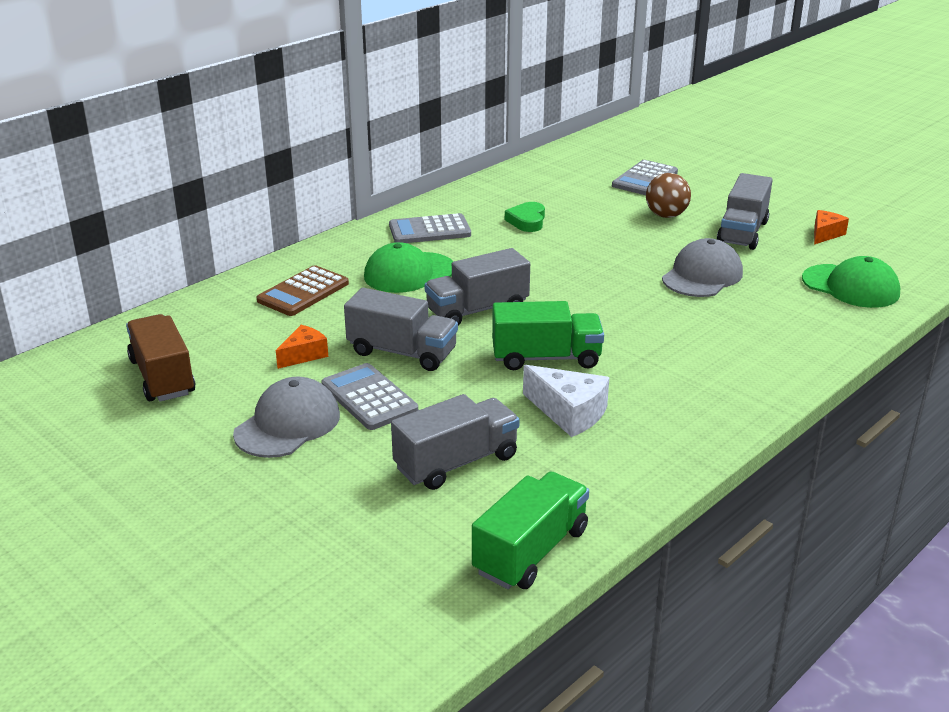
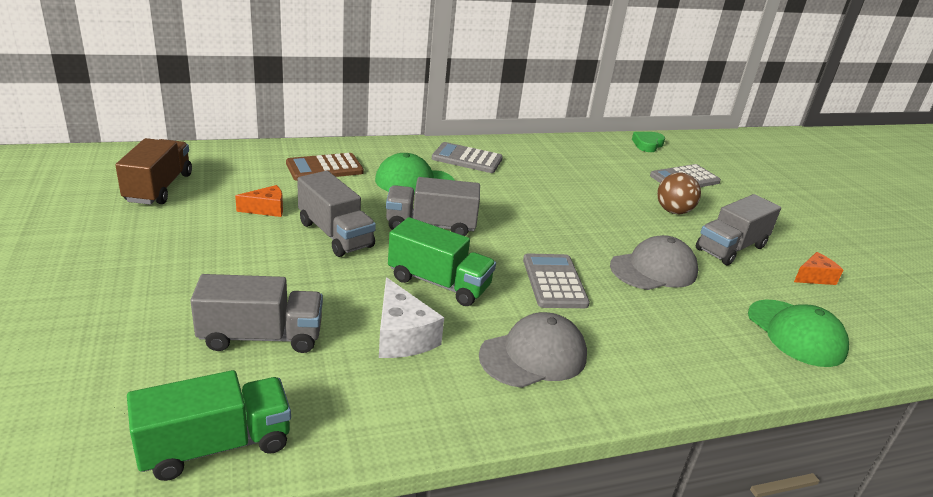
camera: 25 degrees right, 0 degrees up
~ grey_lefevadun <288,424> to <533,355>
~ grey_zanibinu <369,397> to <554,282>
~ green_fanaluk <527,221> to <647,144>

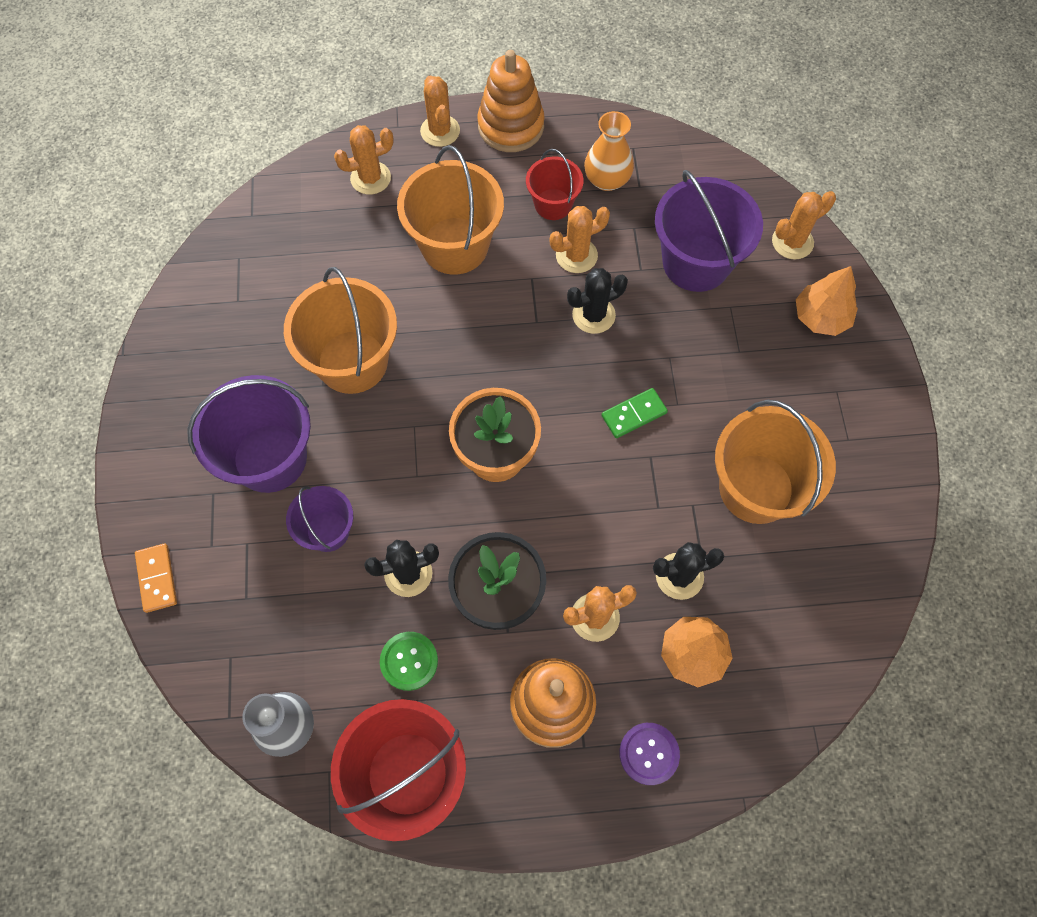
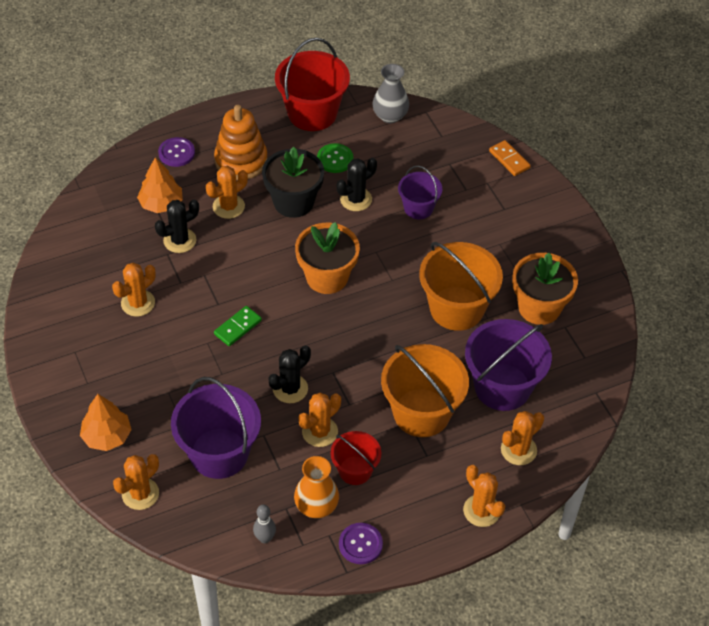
camera: 160 degrees right, 15 degrees down
~ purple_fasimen <270,458> to <502,387>
- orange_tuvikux <511,126>
~ orange_fasimen <756,488> to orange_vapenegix <138,303>
+ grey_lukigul <265,538>
+ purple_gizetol <360,544>
+ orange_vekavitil <539,307>

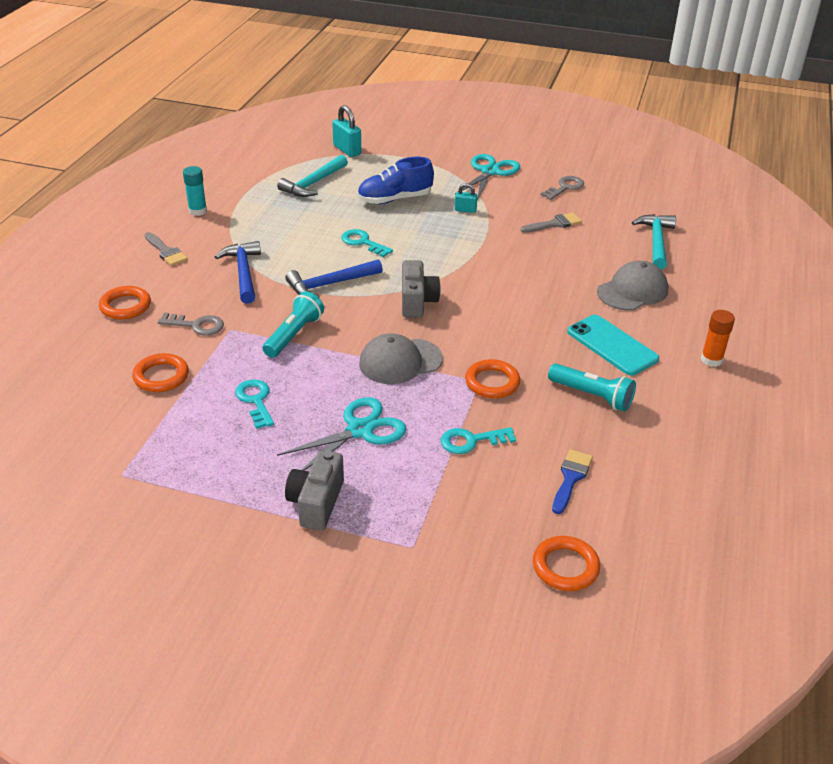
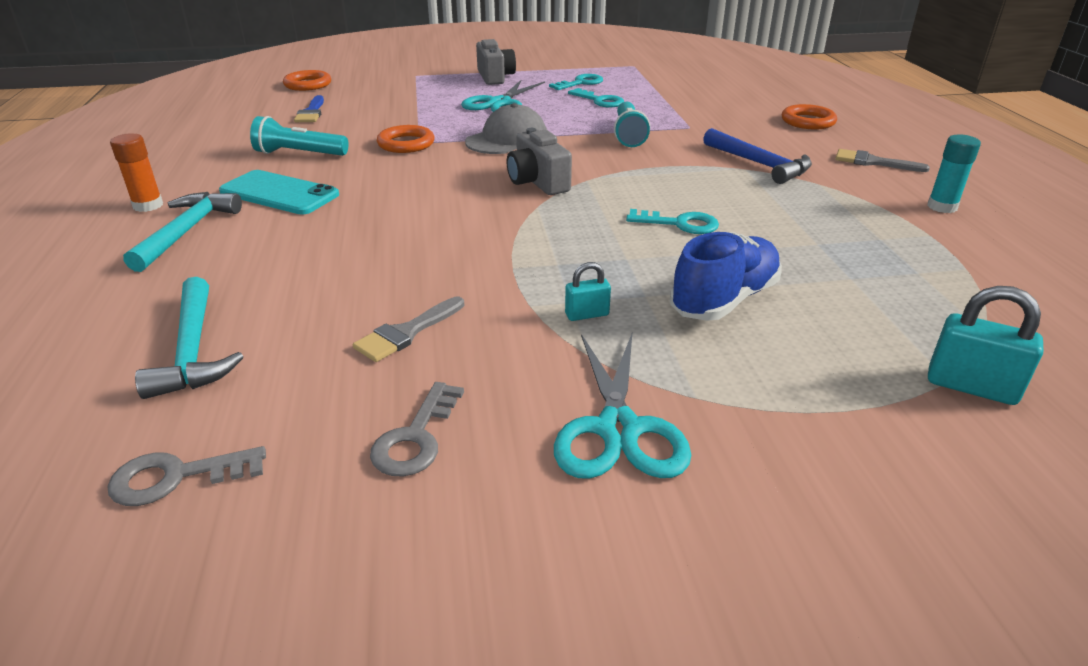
camera: 155 degrees right, 5 degrees down
- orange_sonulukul <161,376>
~ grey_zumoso <196,325> to <176,477>
~ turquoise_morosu <313,183> to <187,231>
- blue_morosu <330,284>
~ turquoise_zumoso <471,441> to <580,83>
- grey_lefevadun <632,291>

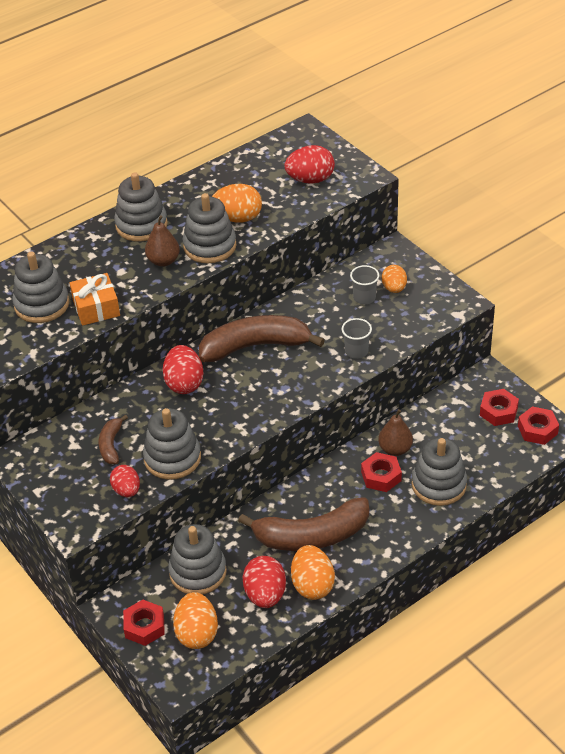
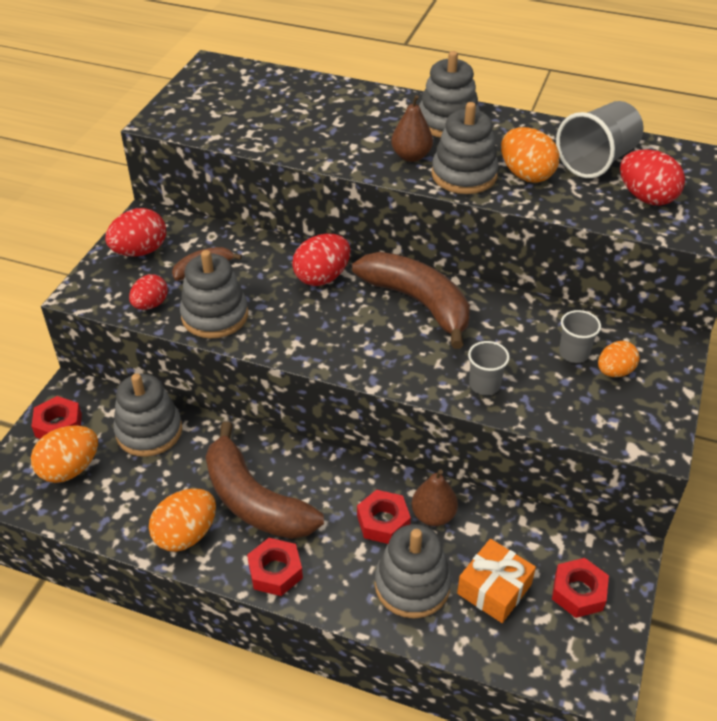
camera: 55 degrees right, 0 degrees up
- grey_tuvikux <42,304>
~ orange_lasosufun <96,308> to <494,589>
~ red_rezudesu <265,595> to <140,251>
~ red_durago <537,430> to <275,571>
+ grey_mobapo <597,161>

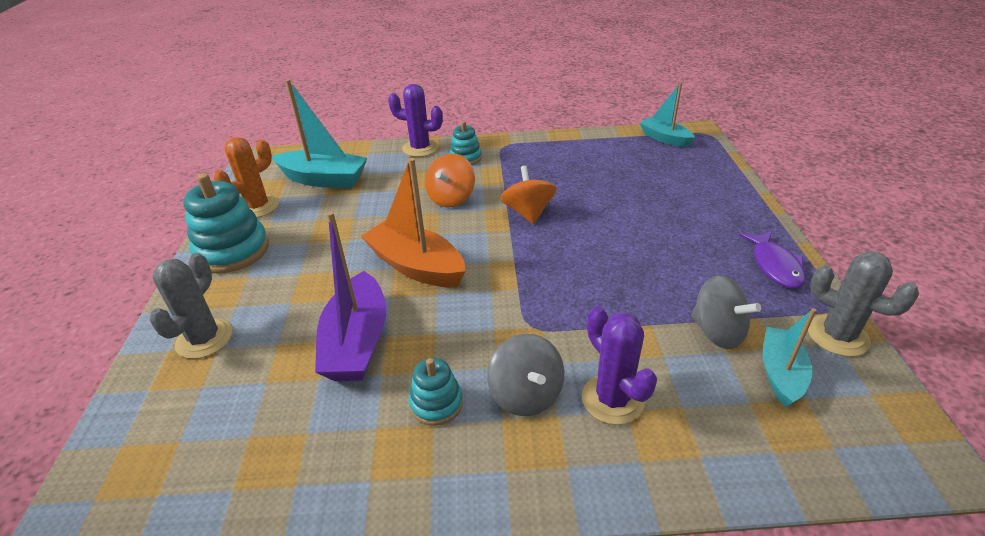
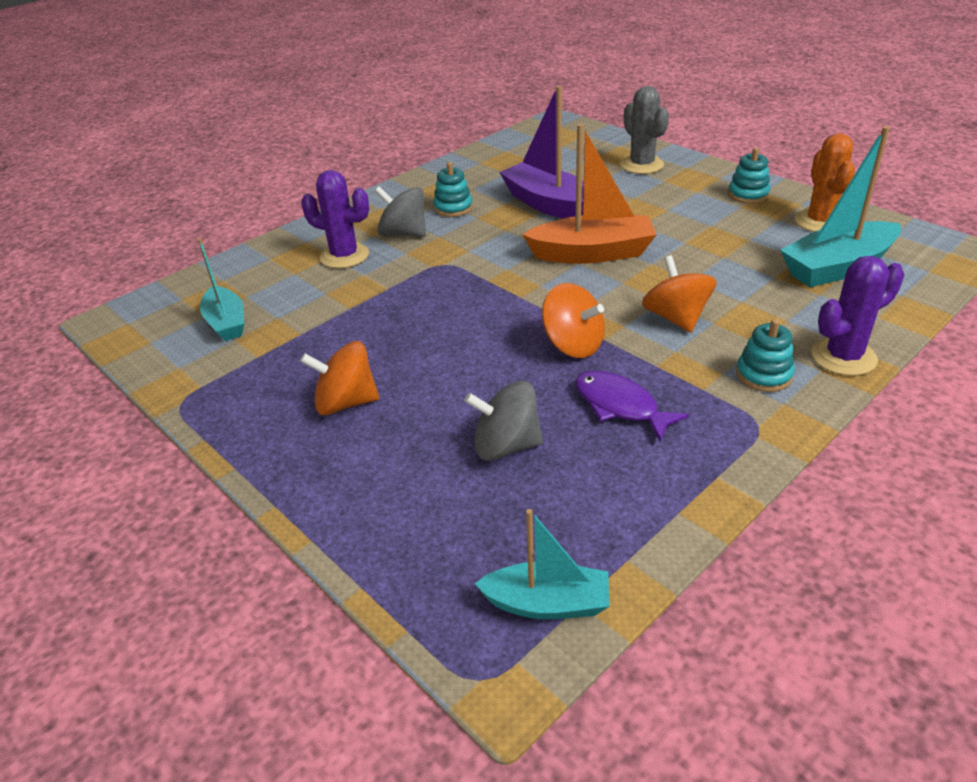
camera: 140 degrees right, 0 degrees up
~ turquoise_tuvikux <232,251> = <748,195> x0.55
~ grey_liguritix <717,332> to <506,446>
~ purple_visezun <775,266> to <620,406>
- grey_vapenegix <837,336>
+ orange_liguritix <346,403>

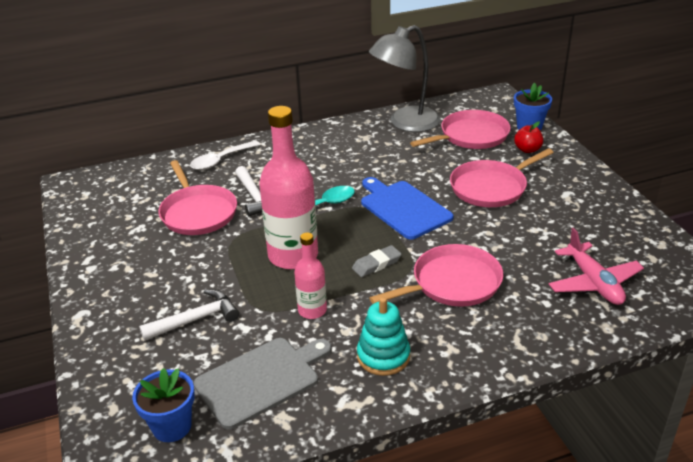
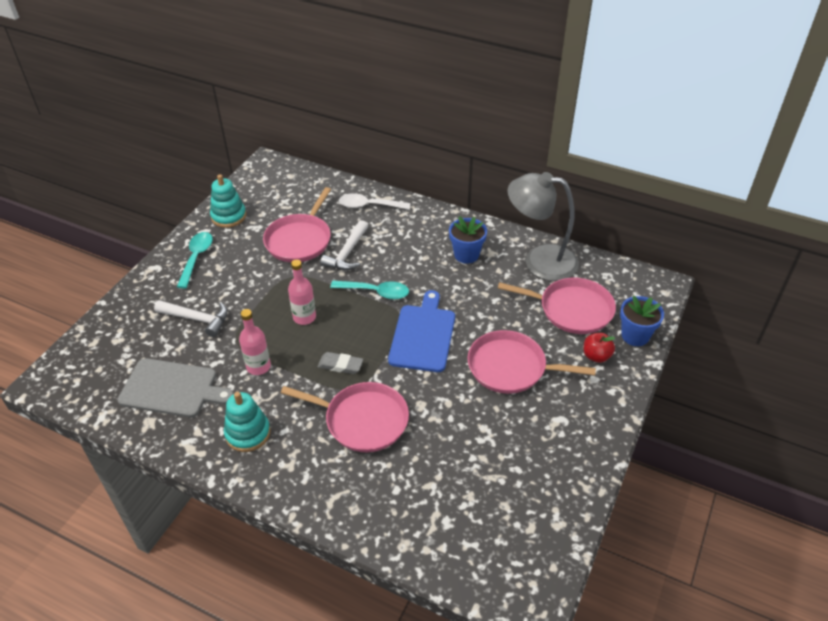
camera: 45 degrees right, 10 degrees up
~ blue_vekavitil <172,426> to <466,255>
~ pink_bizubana <293,255> = <304,317> x0.53
- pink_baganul <593,283>
+ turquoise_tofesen <196,258>
+ turquoise_tuvikux <228,216>

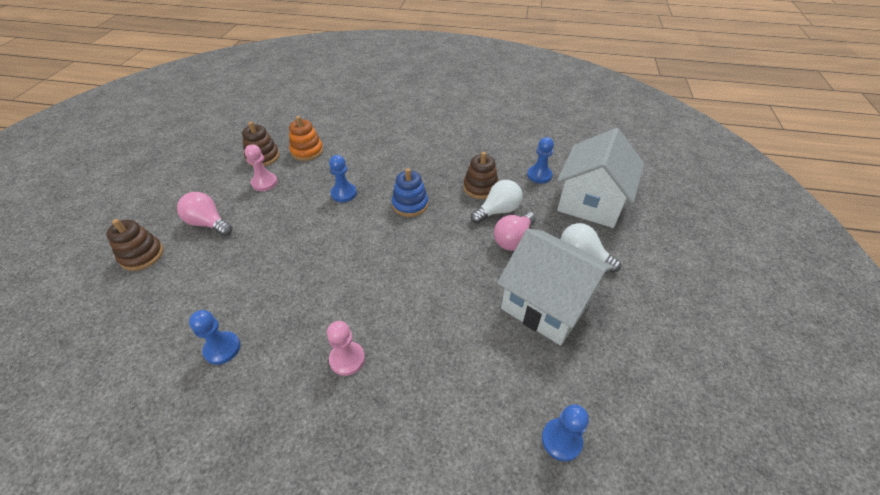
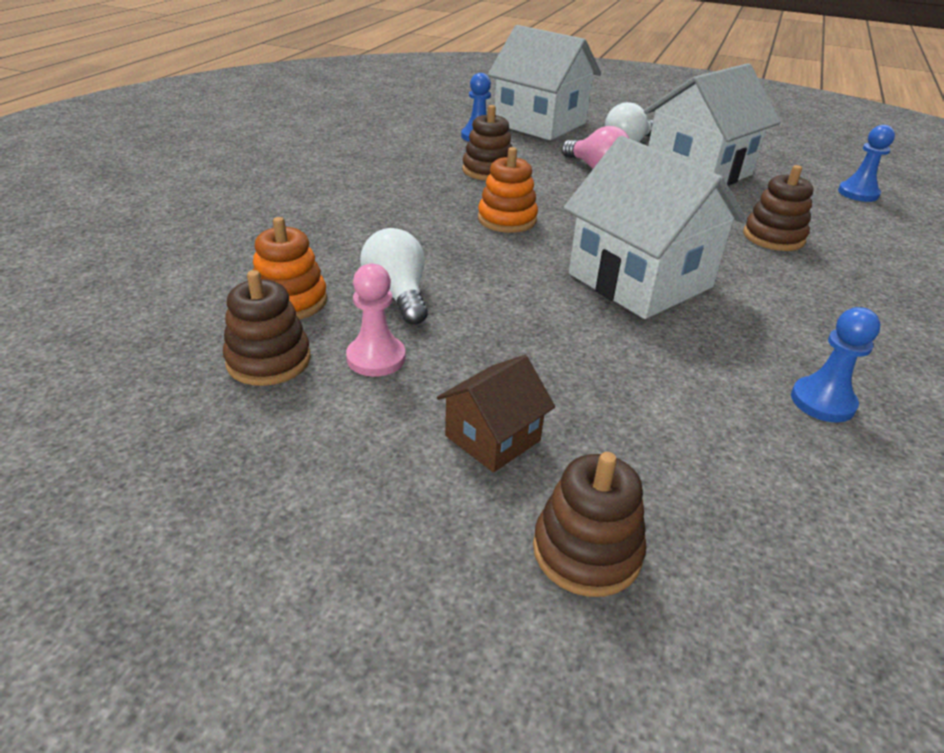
camera: 80 degrees left, 10 degrees down
~ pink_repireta <208,223> to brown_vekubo <492,438>
- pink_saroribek <347,359>
- blue_saroribek <344,193>
~ blue_tuvikux <410,204> to orange_tuvikux <507,219>
~ white_repireta <498,211> to <398,295>
+ white_vekubo <640,280>
+ brown_tuvikux <773,237>

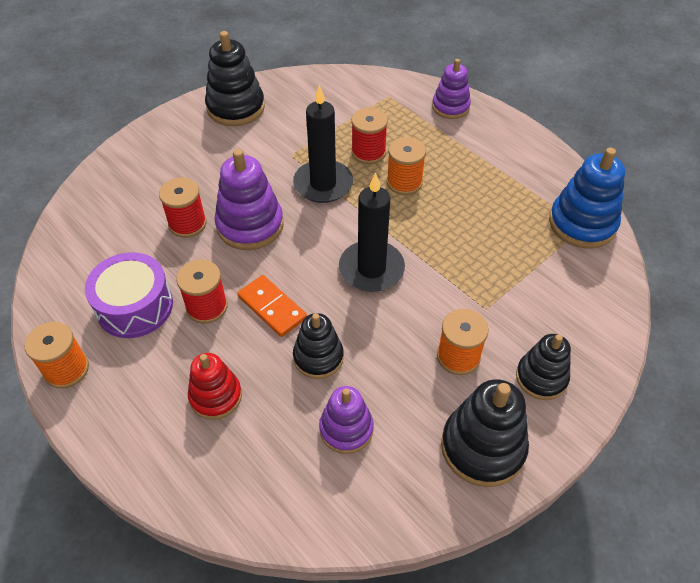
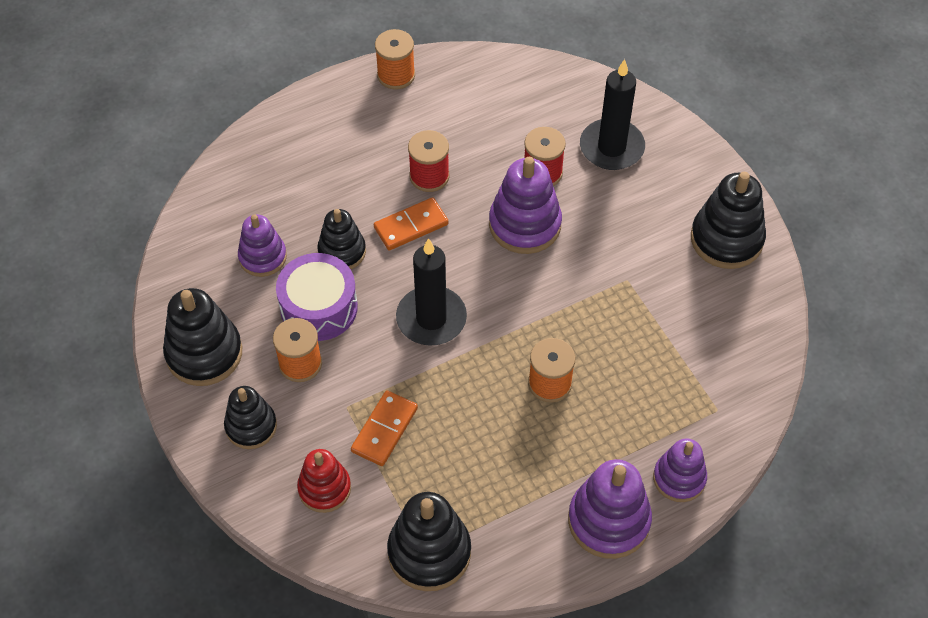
camera: 105 degrees right, 5 degrees up
~ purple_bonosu <135,306> to <319,307>
~ red_tuvikux <215,396> to <324,488>
~ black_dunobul <323,184> to <611,147>
- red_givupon <368,152>
~ blue_tuvikux <582,224> to black_tuvikux <429,552>
+ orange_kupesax <384,430>
+ purple_tuvikux <609,521>

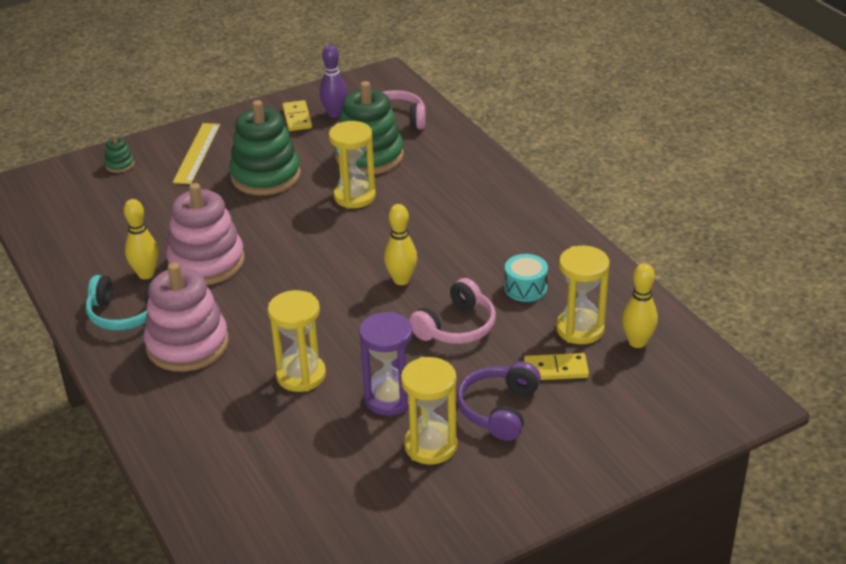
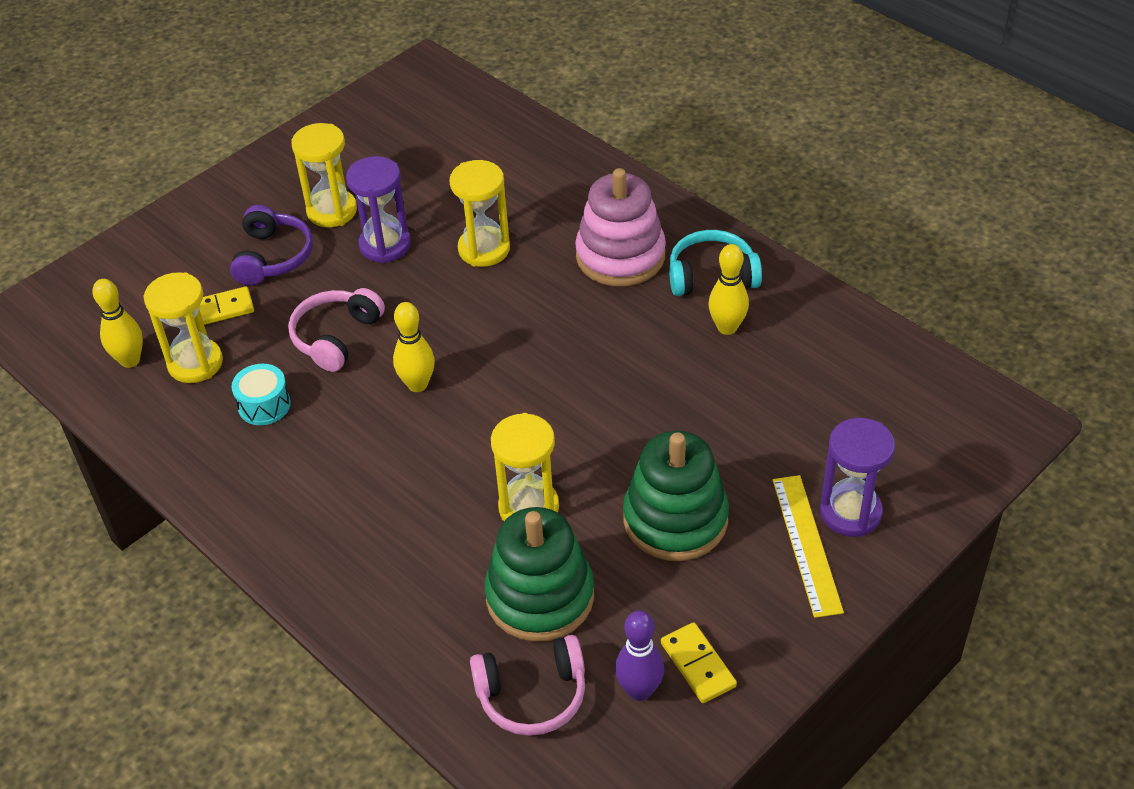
camera: 165 degrees right, 10 degrees up
- green_tuvikux <120,165>
- pink_tuvikux <206,262>
+ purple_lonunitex <850,513>

